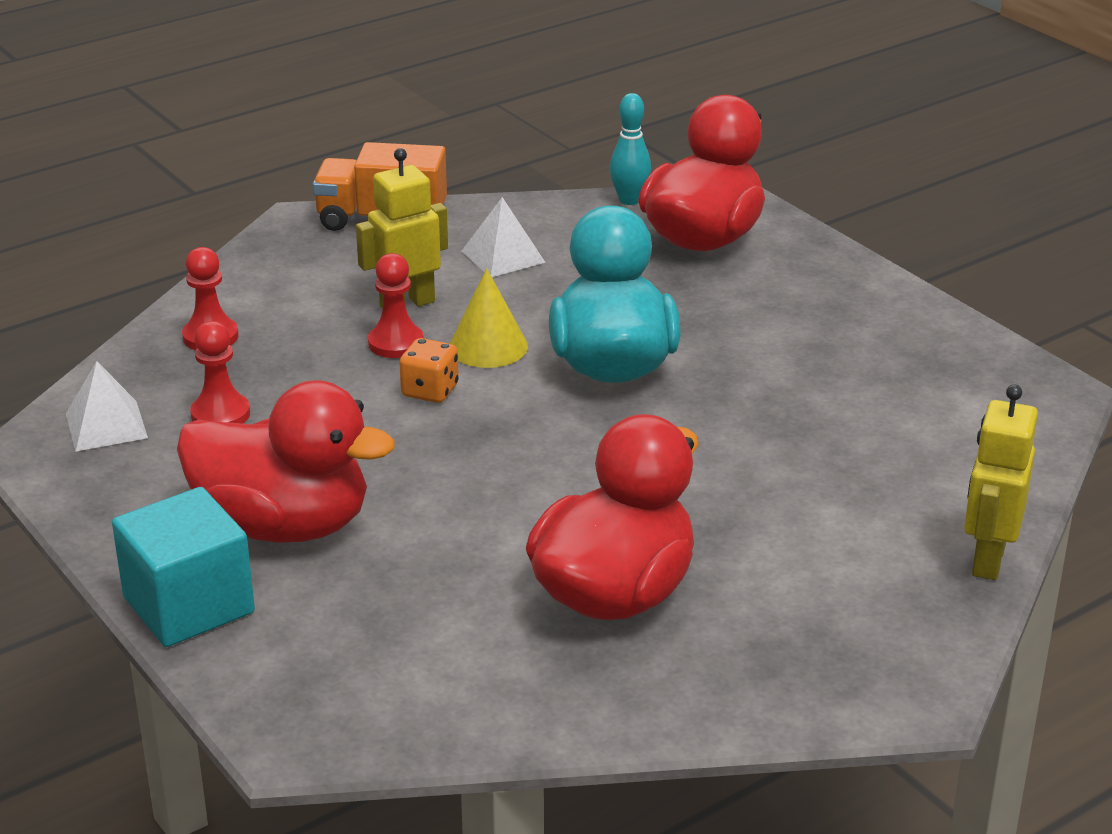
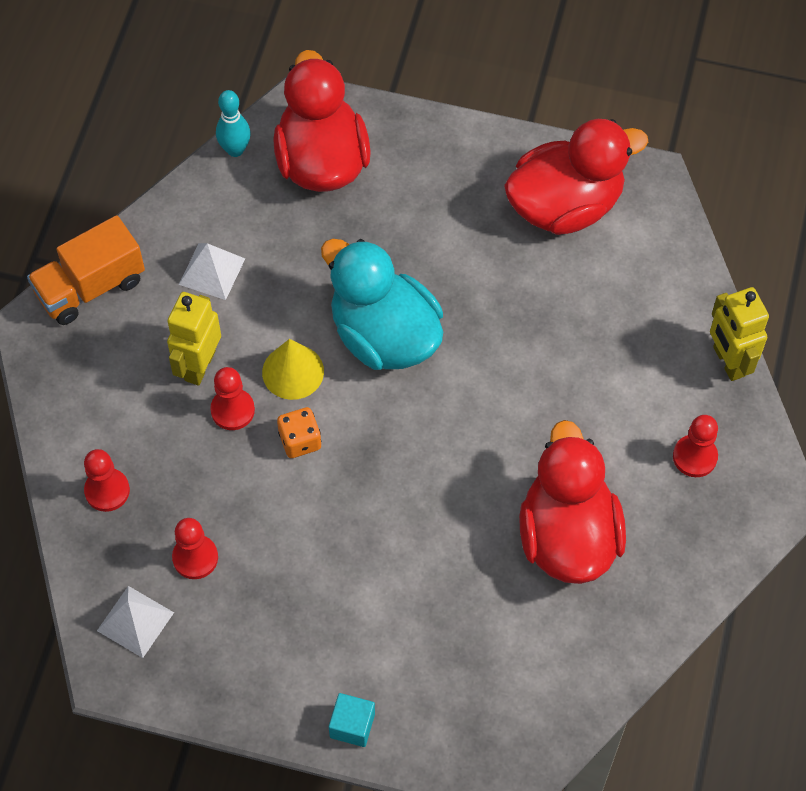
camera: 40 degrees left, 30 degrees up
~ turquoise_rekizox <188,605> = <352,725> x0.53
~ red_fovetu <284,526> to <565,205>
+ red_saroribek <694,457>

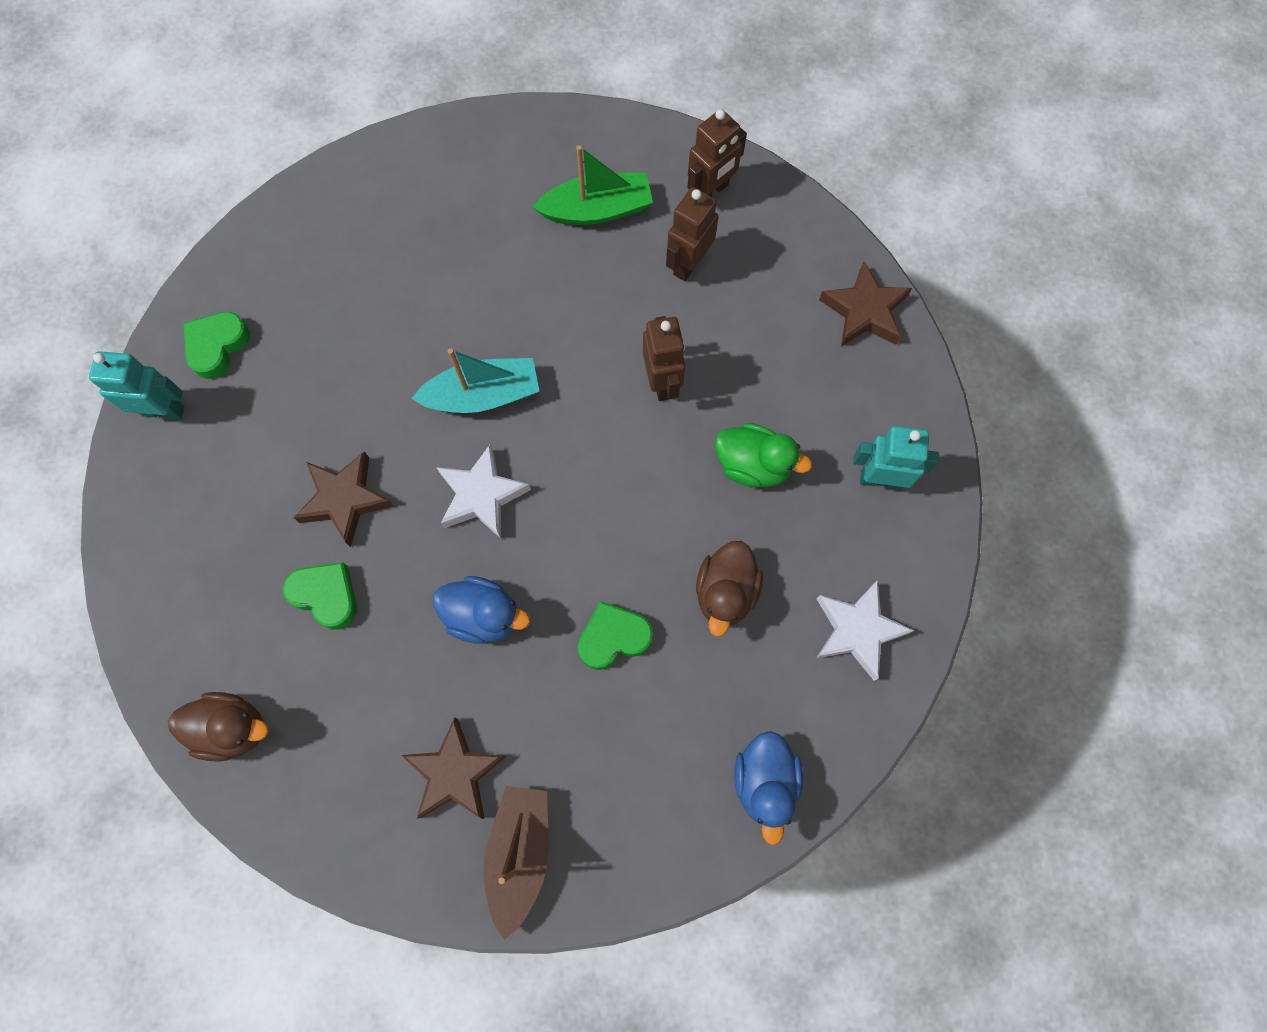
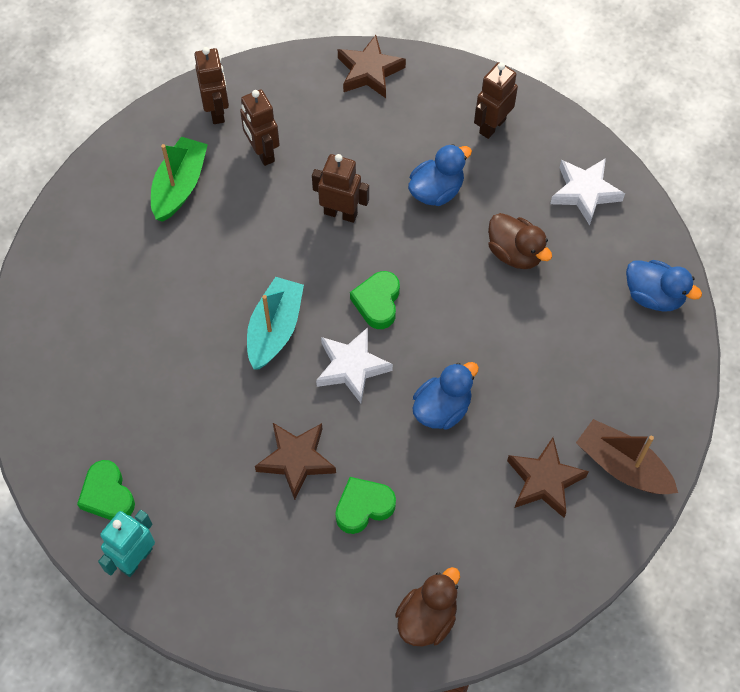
camera: 60 degrees left, 10 degrees down
~ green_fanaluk <613,637> to <377,302>
~ green_fovetu <753,465> to blue_fovetu <436,191>
~ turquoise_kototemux <880,479> to brown_kototemux <492,126>

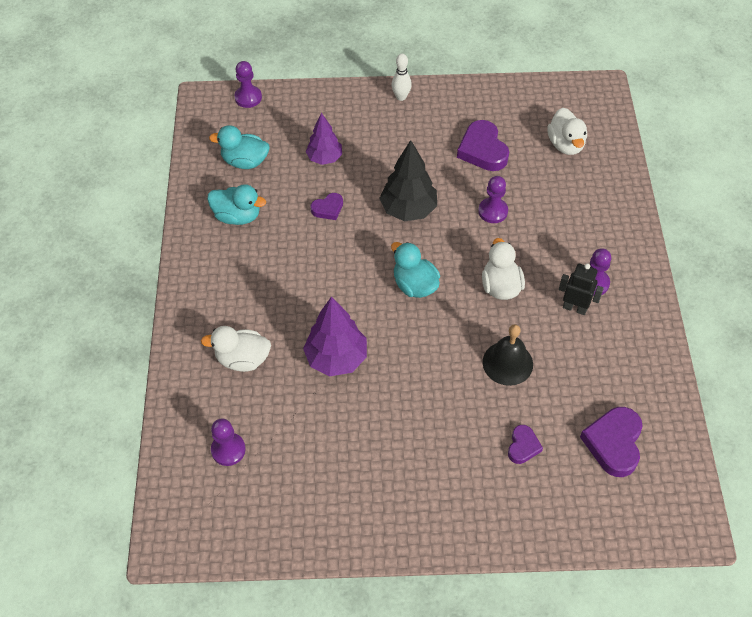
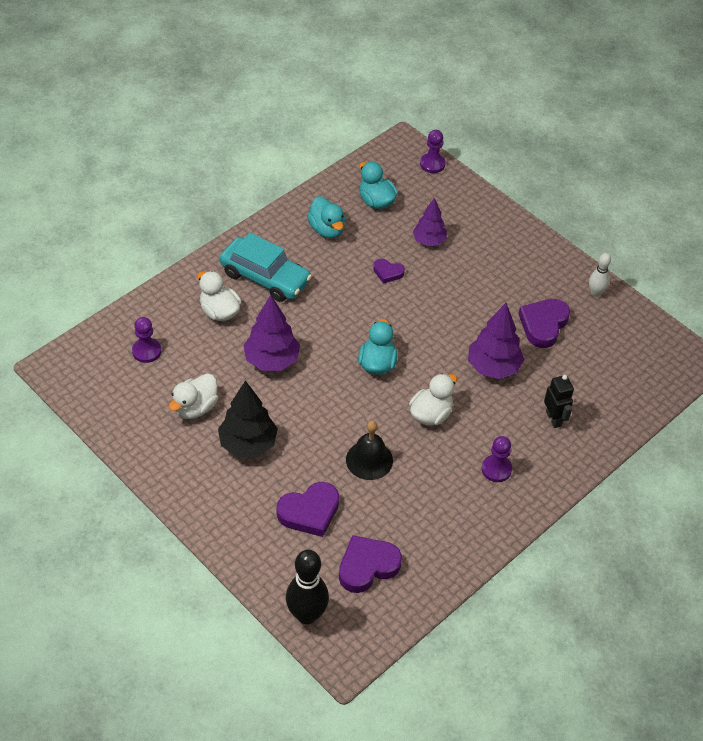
camera: 45 degrees right, 5 degrees down
~ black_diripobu <408,210> to <248,444>
~ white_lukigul <401,97> to <595,293>
~ purple_saroribek <493,211> to purple_diripobu <493,367>
~ purple_fanaluk <523,446> = <309,512> x1.78
~ white_fovetu <565,144> to <195,408>
~ black_kototemux <575,308> to <554,418>
+ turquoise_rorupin <265,277>
+ black_lukigul <307,615>

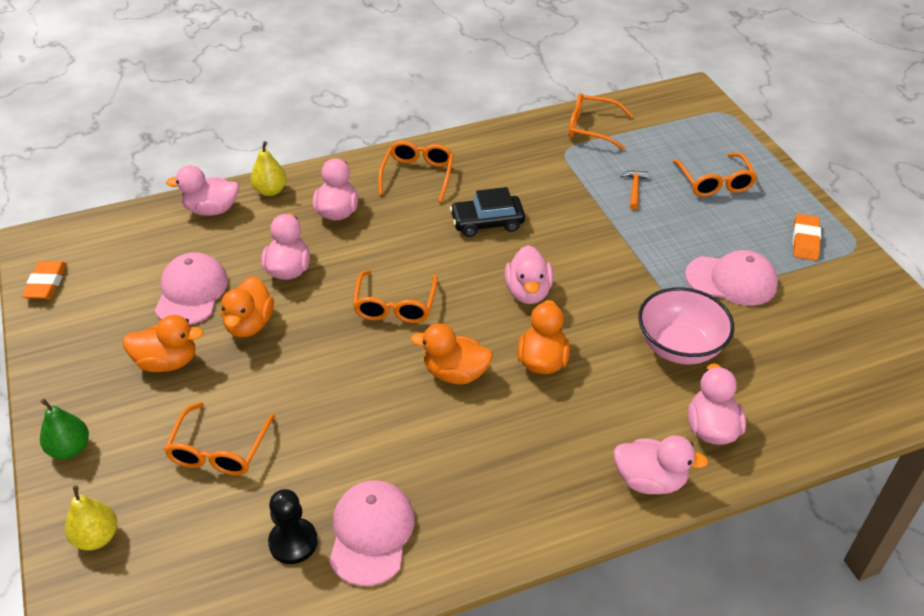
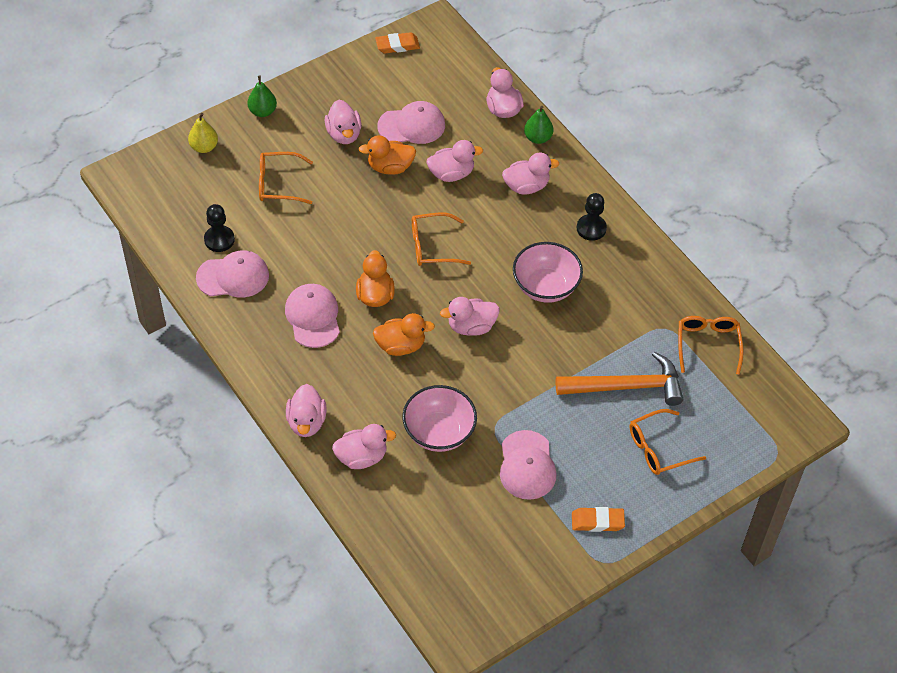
camera: 75 degrees right, 10 degrees up
~ orange_fovetu <167,362> to pink_fovetu <344,134>
~ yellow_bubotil <270,191> to green_bubotil <537,138>
~ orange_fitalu <418,175> to black_saroribek <591,228>
~ black_rorupin <487,223> to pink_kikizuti <545,287>
~ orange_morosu <634,189> = <626,386> x2.40
+ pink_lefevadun <313,317>

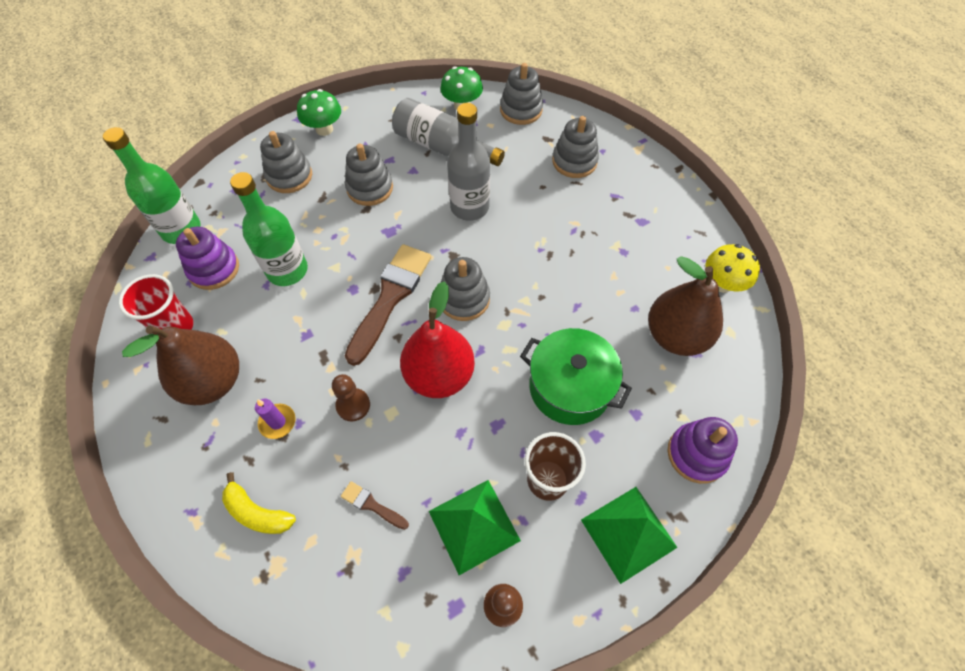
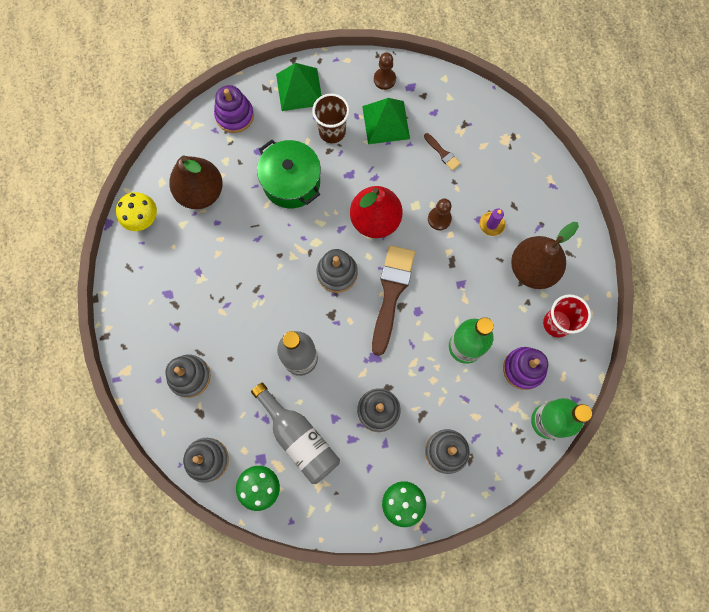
camera: 160 degrees left, 15 degrees up
- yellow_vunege <257,512>
~ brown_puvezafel <390,297> = <391,293> 150 degrees clockwise

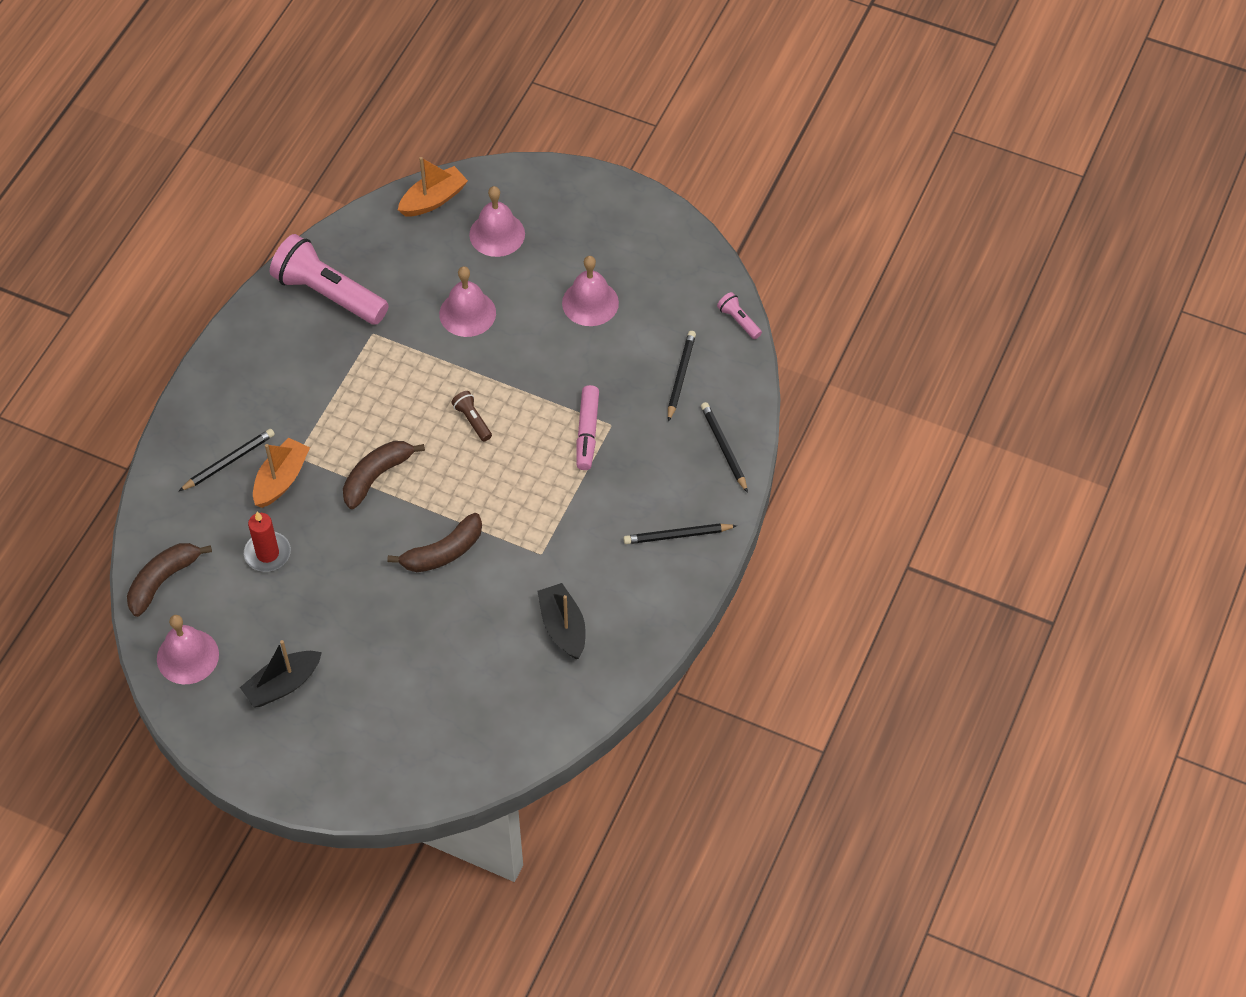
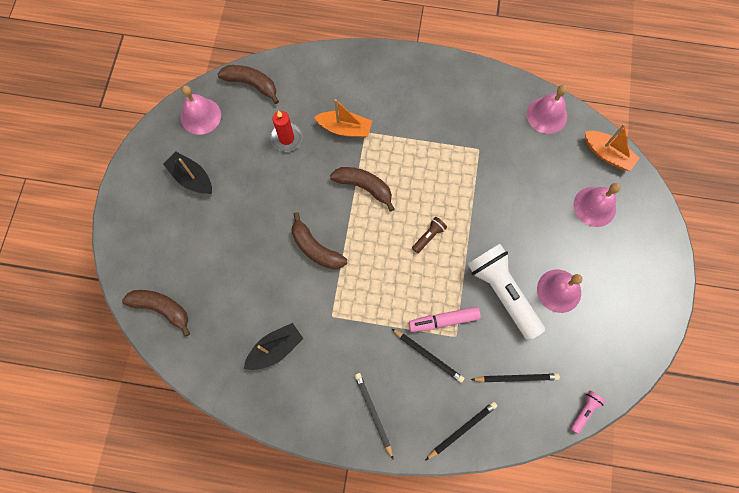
camera: 75 degrees right, 15 degrees up
~ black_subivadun <229,461> to <428,356>
- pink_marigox <328,293>
~ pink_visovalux <467,313> to <546,115>
+ brown_vunege <162,308>
+ white_marigox <502,292>

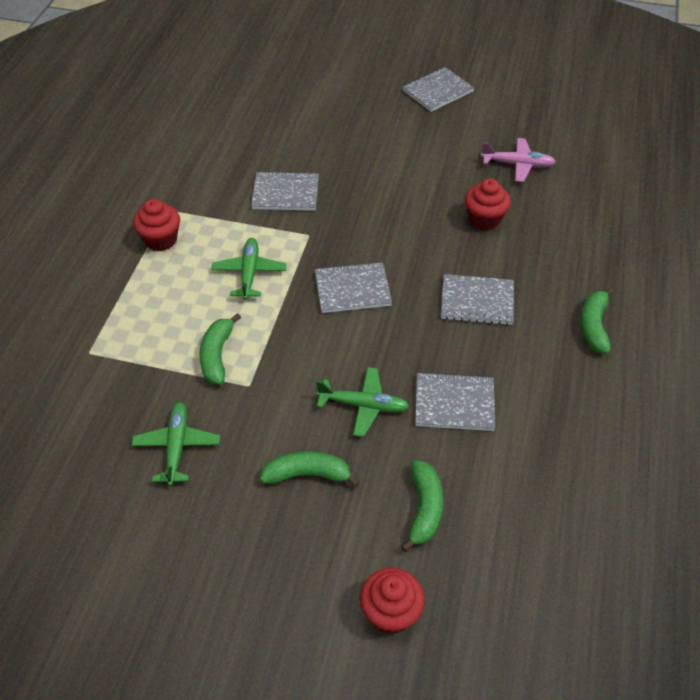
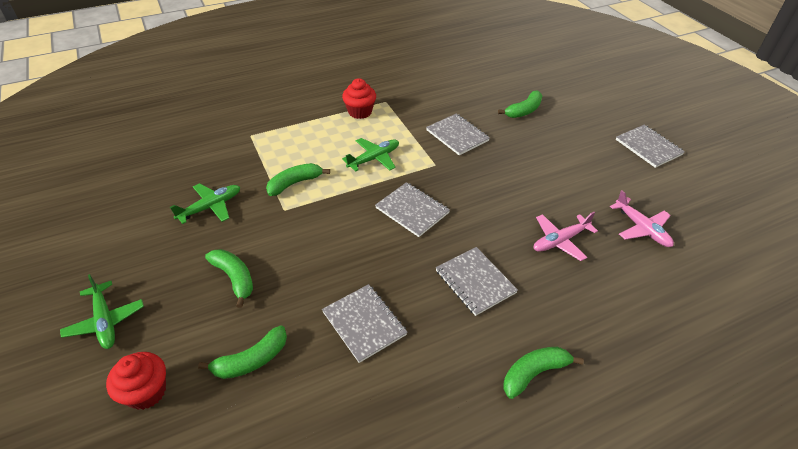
camera: 50 degrees right, 5 degrees down
~ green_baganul <363,406> to <105,321>
~ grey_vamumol <437,91> = <648,147> 45 degrees clockwise
~ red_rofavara <484,219> to pink_baganul <560,241>
+ green_vunege <523,111>

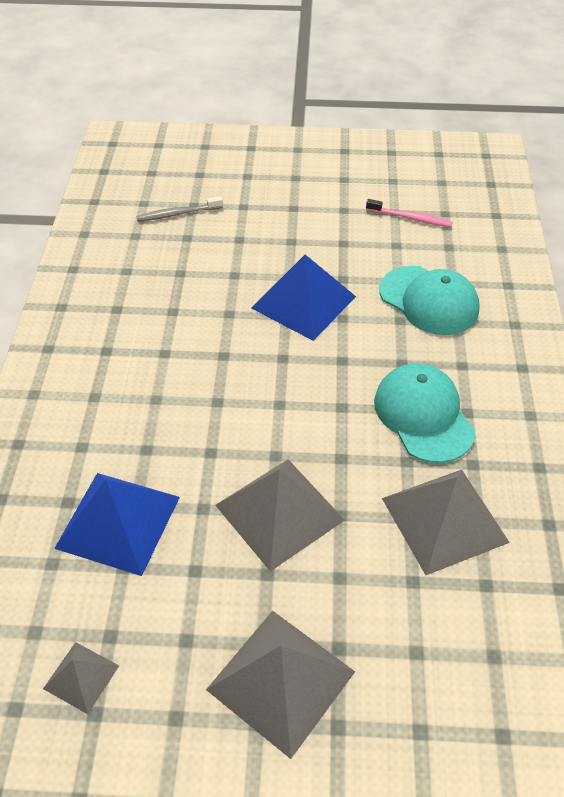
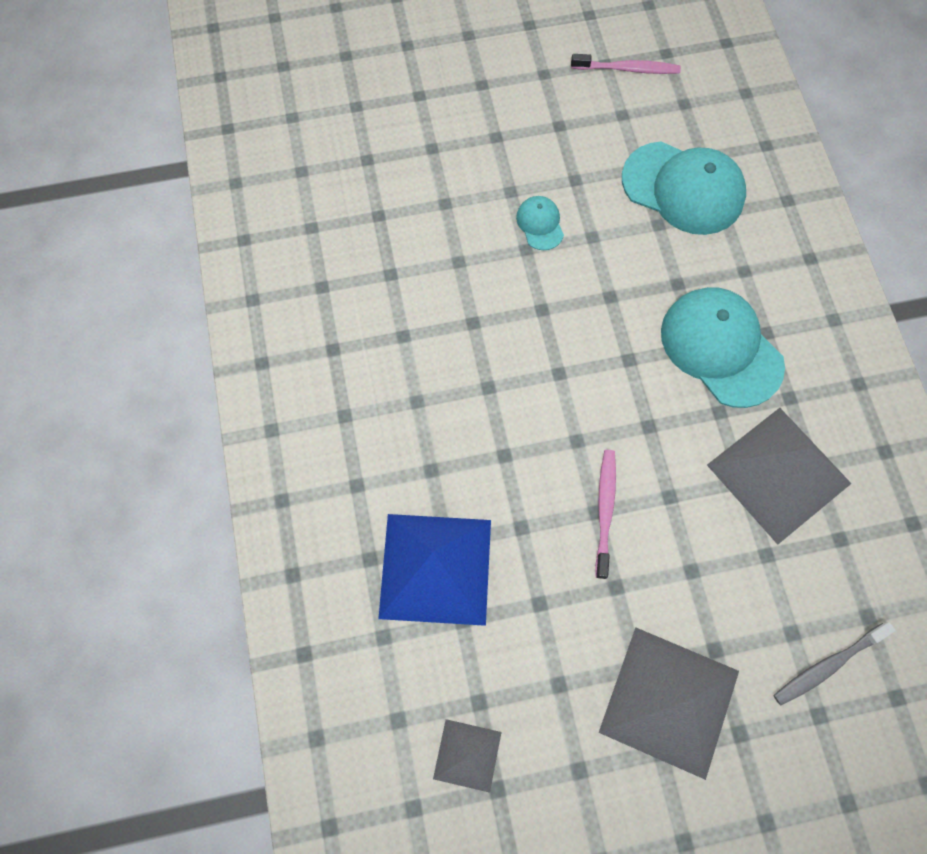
camera: 15 degrees left, 20 degrees up
~ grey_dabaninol <178,214> to <828,665>
~ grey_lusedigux <279,512> to pink_dabaninol <605,510>
~ blue_lusedigux <303,302> to turquoise_lefevadun <540,224>

